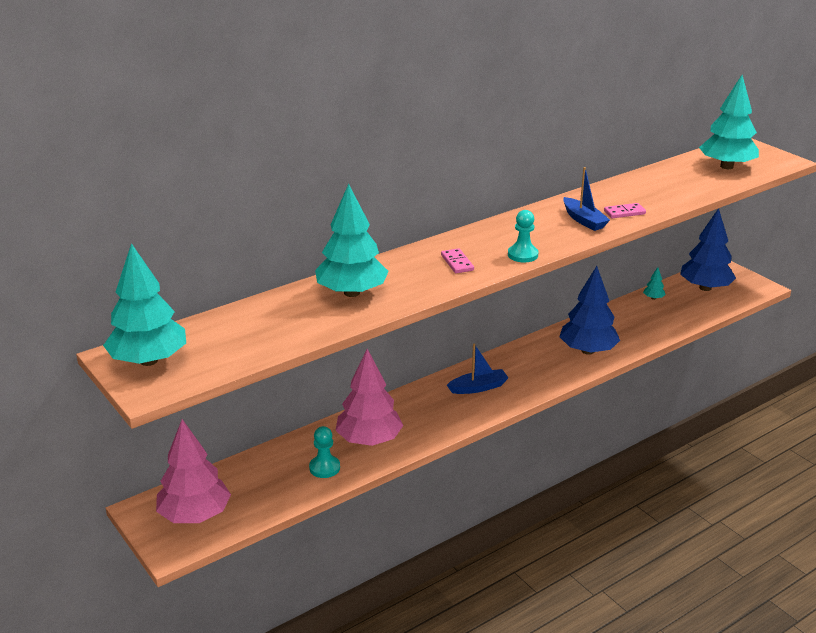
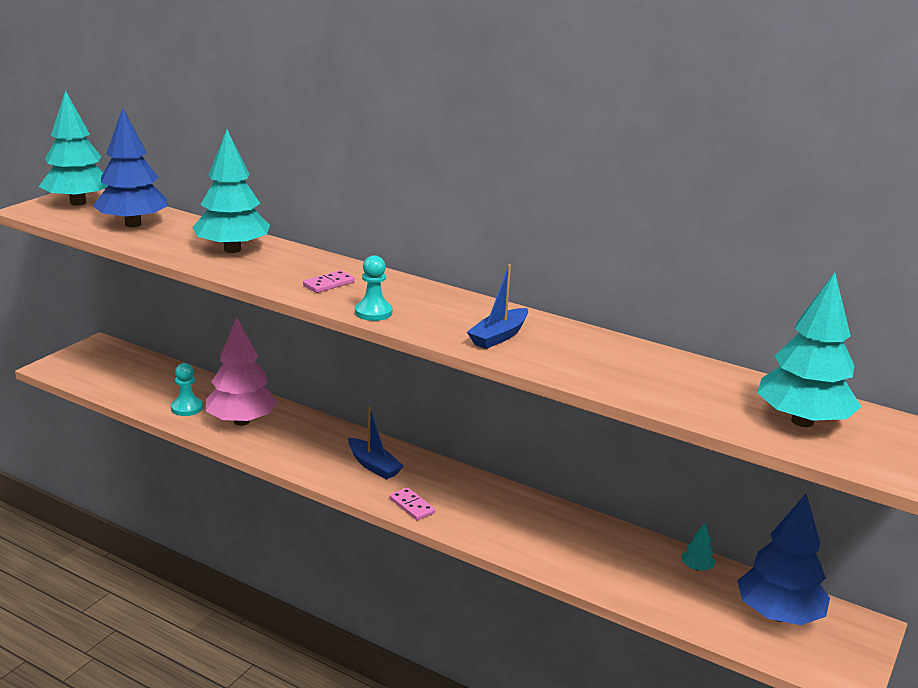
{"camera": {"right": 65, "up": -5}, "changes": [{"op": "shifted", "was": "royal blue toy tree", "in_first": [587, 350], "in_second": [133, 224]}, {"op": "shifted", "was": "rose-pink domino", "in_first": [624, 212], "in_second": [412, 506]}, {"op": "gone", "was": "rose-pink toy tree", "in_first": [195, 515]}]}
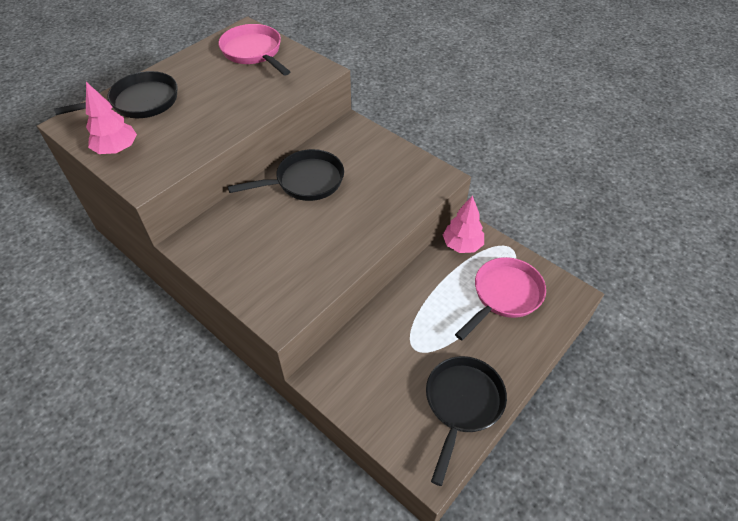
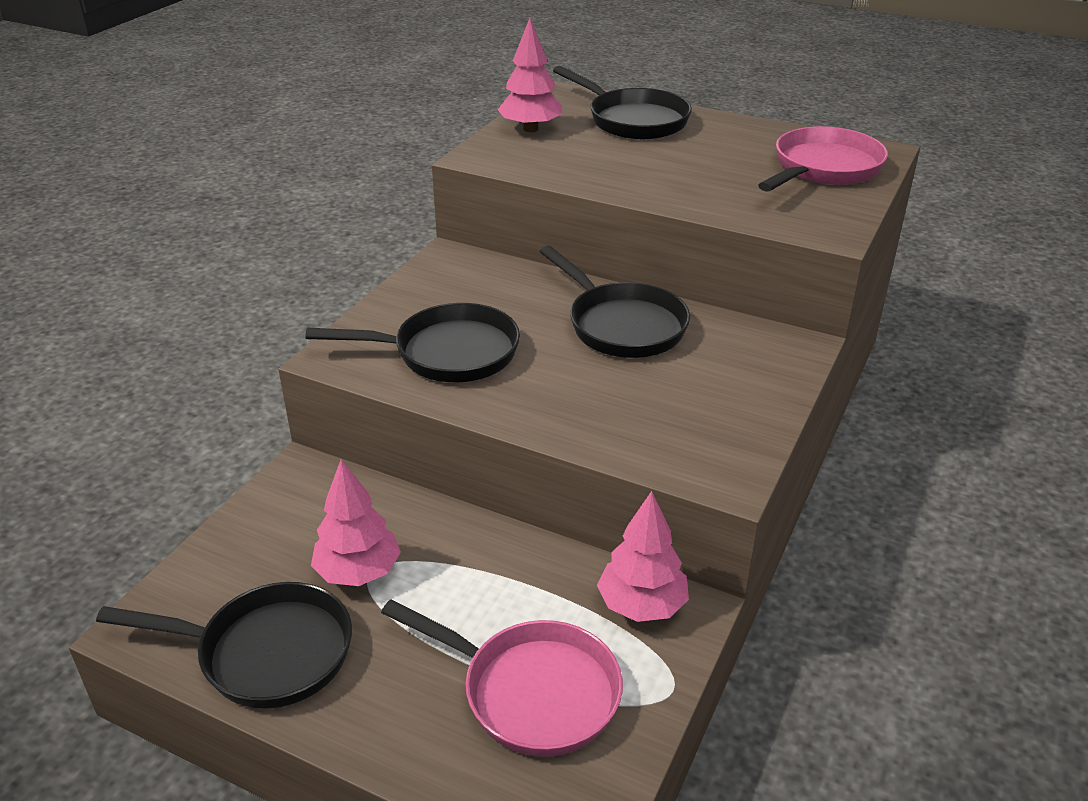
{"camera": {"right": 75, "up": -15}, "changes": [{"op": "new", "now": "black frying pan", "in_second": [447, 353]}, {"op": "new", "now": "rose-pink toy tree", "in_second": [358, 572]}]}
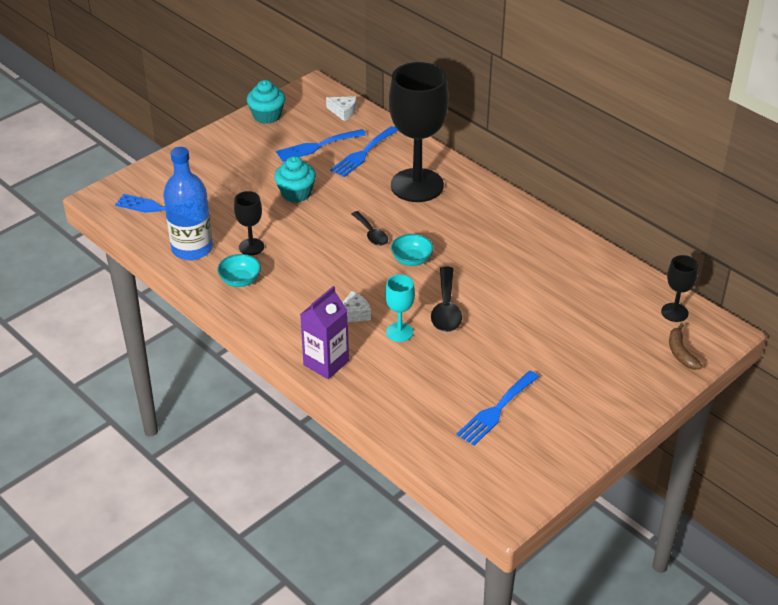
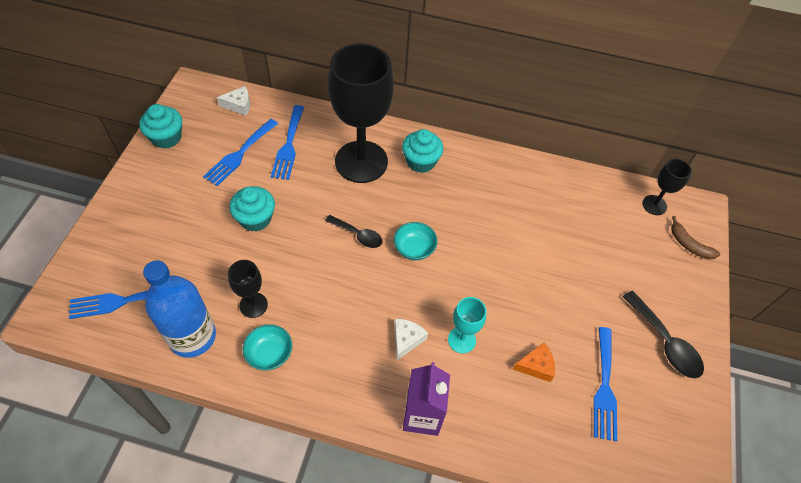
{"camera": {"right": -35, "up": 15}, "changes": [{"op": "new", "now": "teal fairy cake", "in_second": [421, 161]}, {"op": "new", "now": "orange-coloured piece of cheese", "in_second": [536, 366]}, {"op": "shifted", "was": "black teaspoon", "in_first": [446, 309], "in_second": [665, 342]}]}
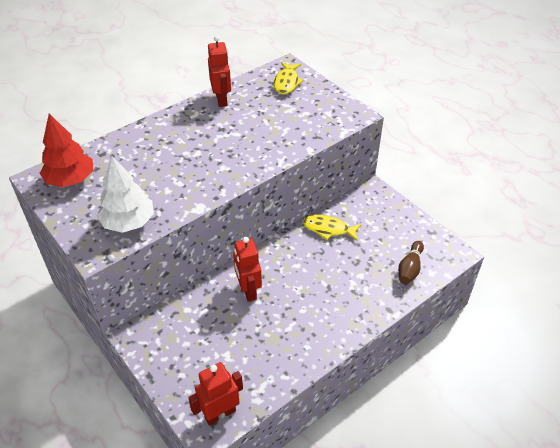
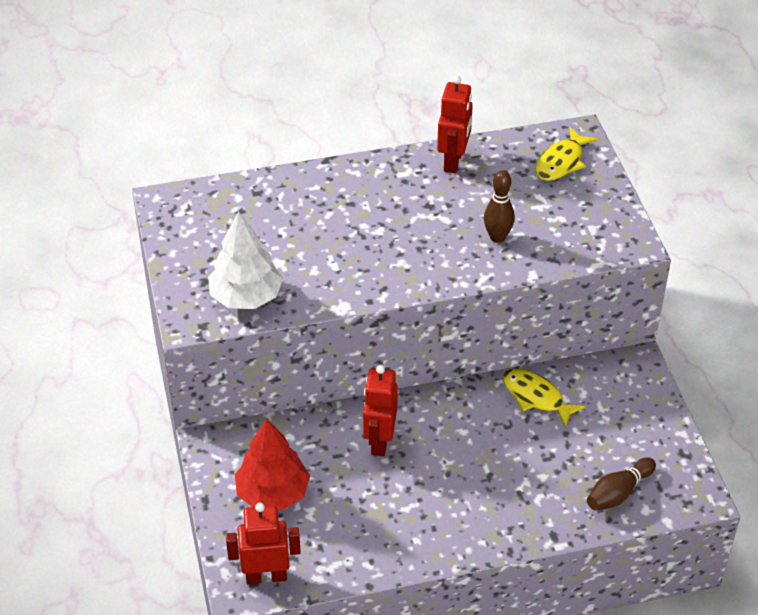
{"camera": {"right": 25, "up": 0}, "changes": [{"op": "shifted", "was": "scarlet toy tree", "in_first": [70, 180], "in_second": [273, 493]}, {"op": "new", "now": "brown skittle", "in_second": [497, 237]}]}
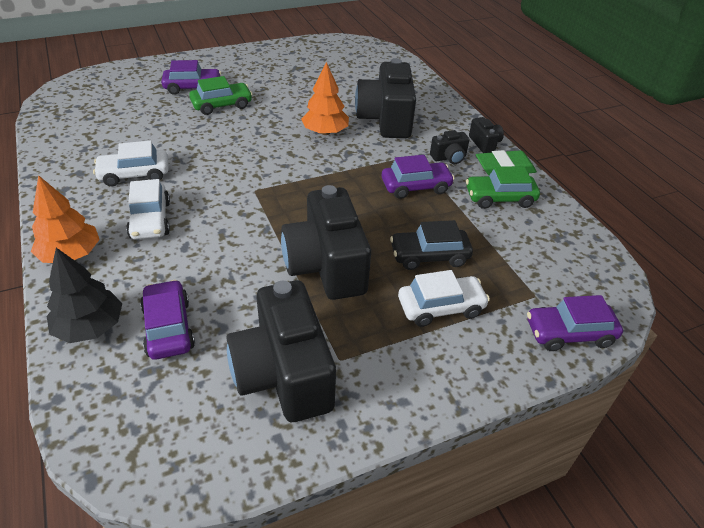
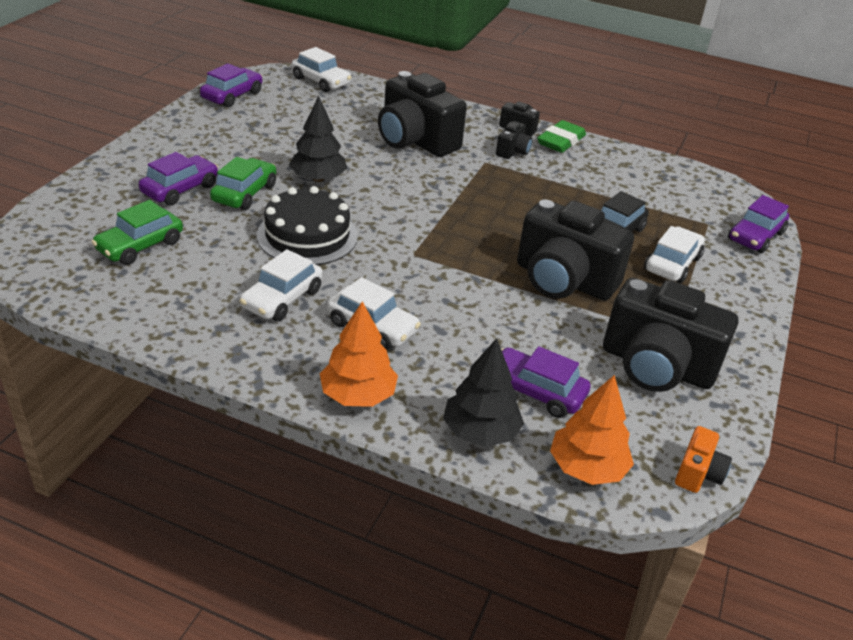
{"camera": {"right": -45, "up": -5}, "changes": [{"op": "shifted", "was": "green car", "in_first": [499, 198], "in_second": [140, 246]}, {"op": "shifted", "was": "royal purple car", "in_first": [415, 187], "in_second": [232, 96]}, {"op": "new", "now": "black layer cake", "in_second": [307, 236]}, {"op": "new", "now": "black toy tree", "in_second": [318, 178]}, {"op": "new", "now": "pure white car", "in_second": [321, 81]}, {"op": "shifted", "was": "orange-coloured toy tree", "in_first": [325, 132], "in_second": [587, 468]}, {"op": "new", "now": "orange-coloured camera", "in_second": [698, 473]}]}
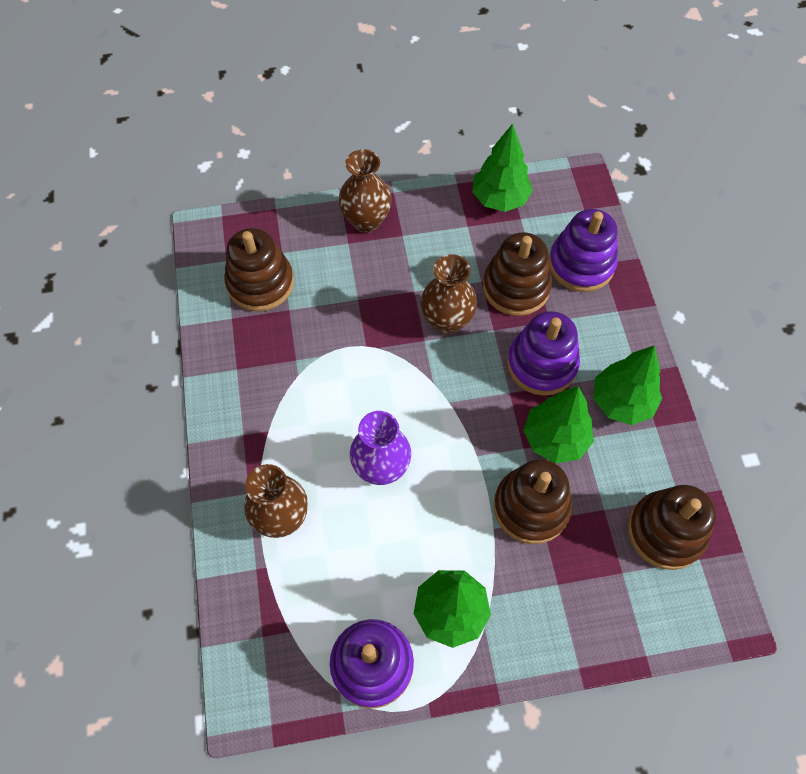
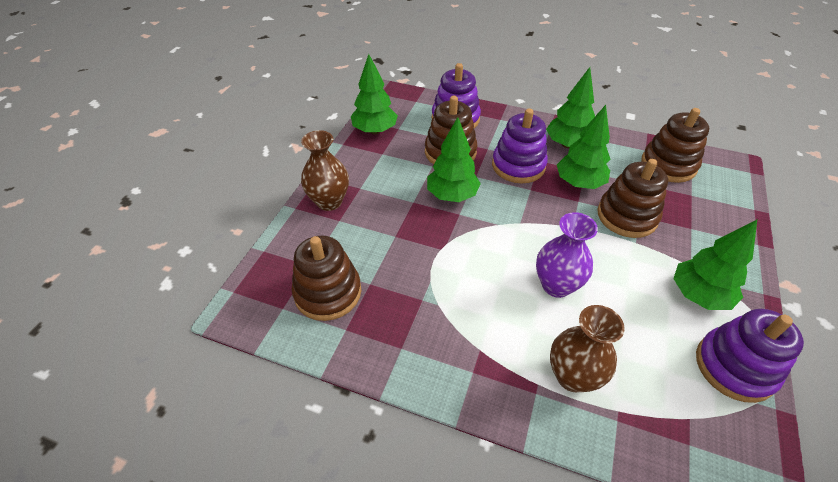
{"camera": {"right": -60, "up": -15}, "changes": [{"op": "swapped", "was": "brown tall vase", "now": "green toy tree", "in_first": [447, 321], "in_second": [452, 195]}]}
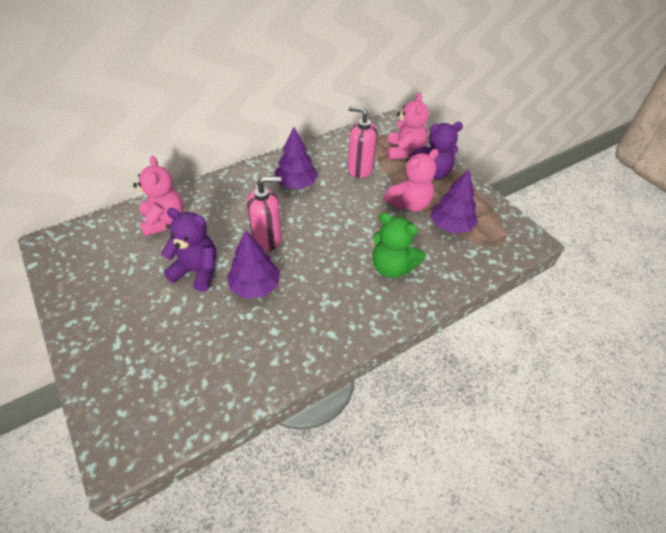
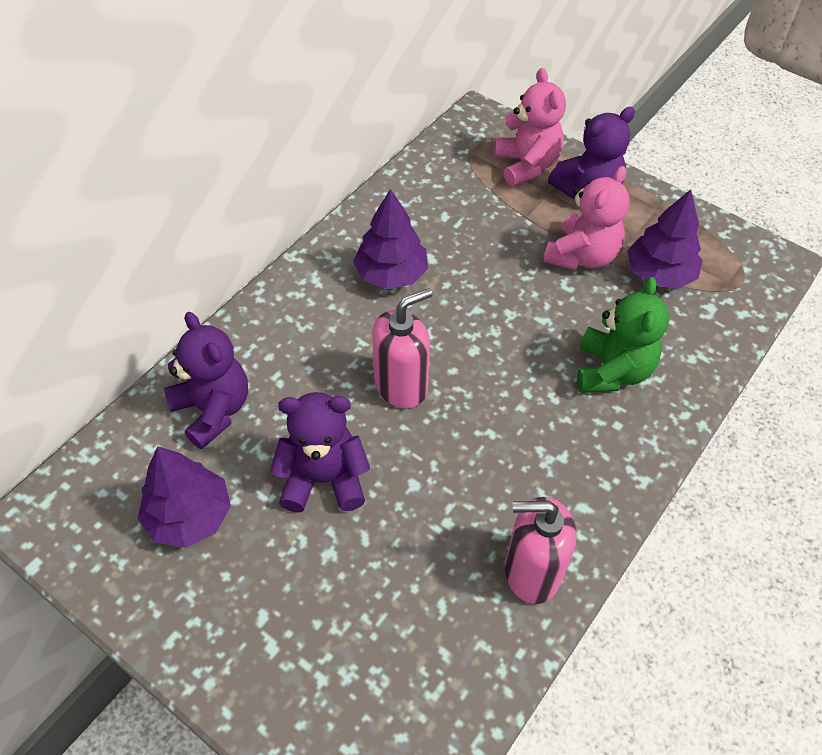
{"camera": {"right": -20, "up": 5}, "changes": [{"op": "shifted", "was": "royal purple toy tree", "in_first": [255, 286], "in_second": [189, 516]}, {"op": "repainted", "was": "rose-pink teddy bear", "now": "royal purple teddy bear", "in_first": [164, 221], "in_second": [213, 410]}, {"op": "shifted", "was": "rose-pink soap pump", "in_first": [360, 169], "in_second": [531, 572]}, {"op": "rotated", "was": "green teddy bear", "in_first": [392, 267], "in_second": [612, 371], "clockwise": -90}]}
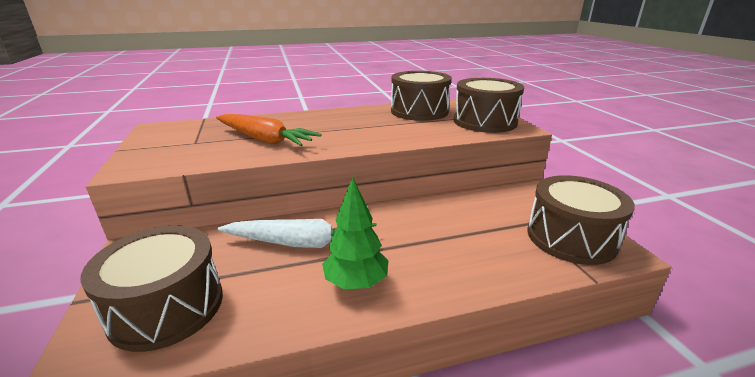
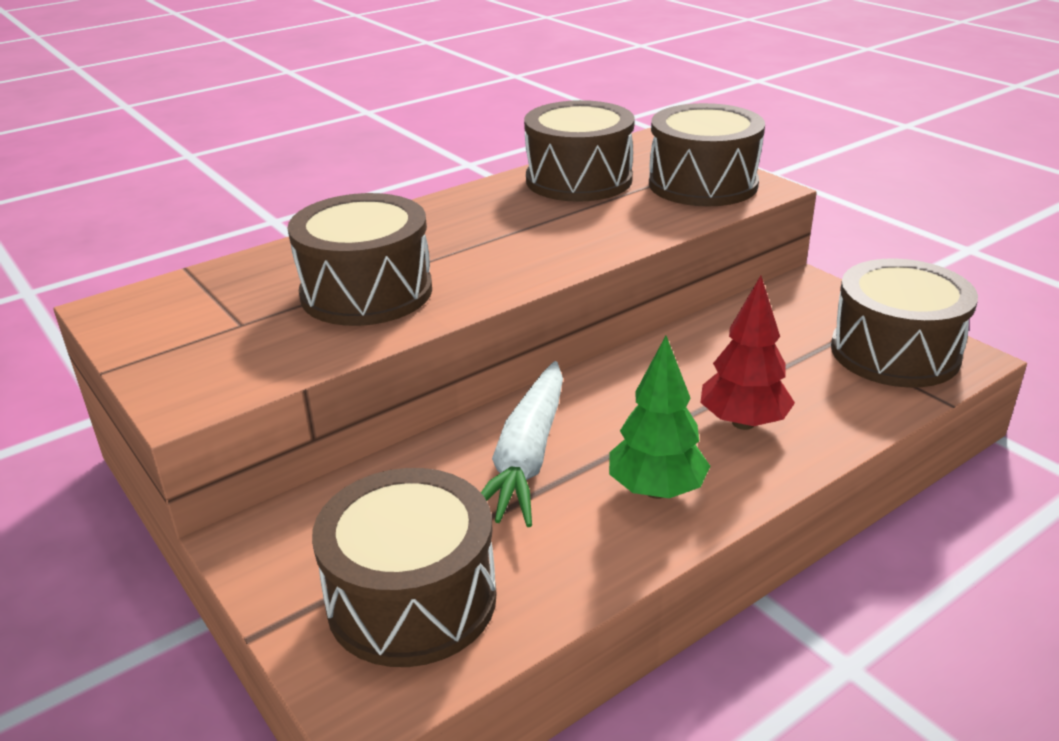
{"camera": {"right": -20, "up": 5}, "changes": [{"op": "swapped", "was": "orange-coloured root vegetable", "now": "brown drum", "in_first": [264, 139], "in_second": [366, 292]}, {"op": "rotated", "was": "pure white root vegetable", "in_first": [302, 243], "in_second": [527, 457], "clockwise": 120}, {"op": "new", "now": "scarlet toy tree", "in_second": [743, 423]}]}
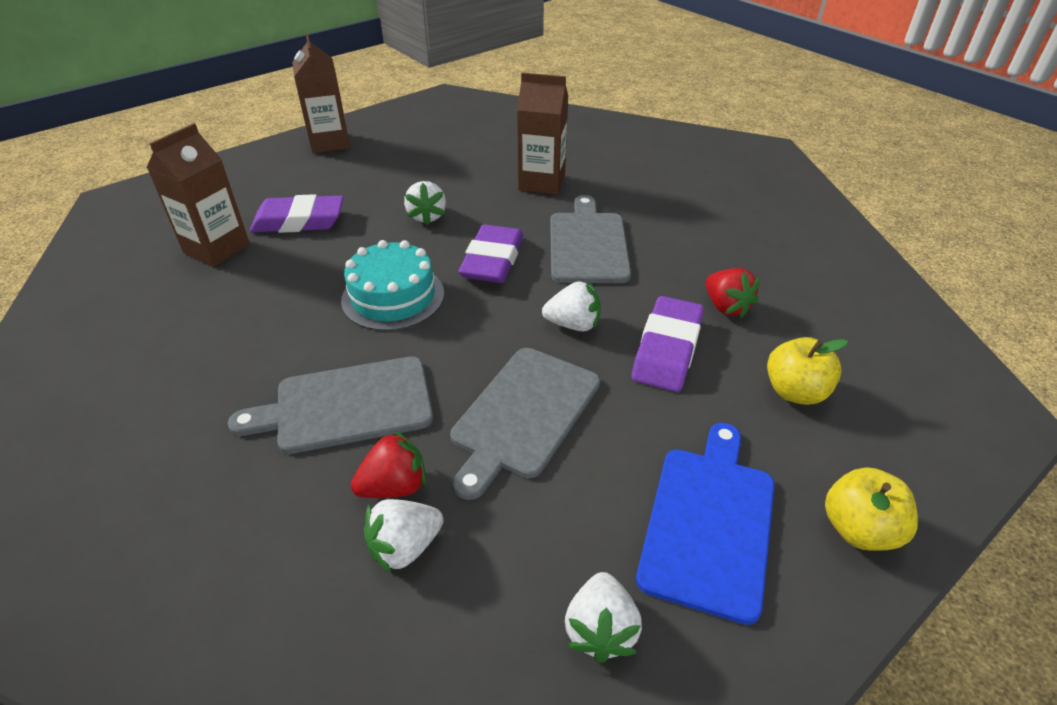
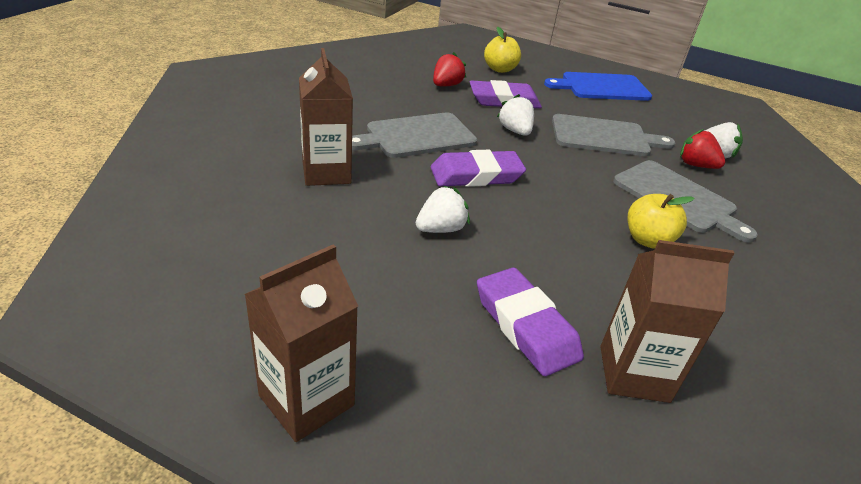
{"camera": {"right": -120, "up": -5}, "changes": [{"op": "shifted", "was": "yellow toy apple", "in_first": [859, 529], "in_second": [647, 240]}, {"op": "gone", "was": "teal layer cake", "in_first": [393, 297]}, {"op": "gone", "was": "pure white toy strawberry", "in_first": [600, 629]}]}
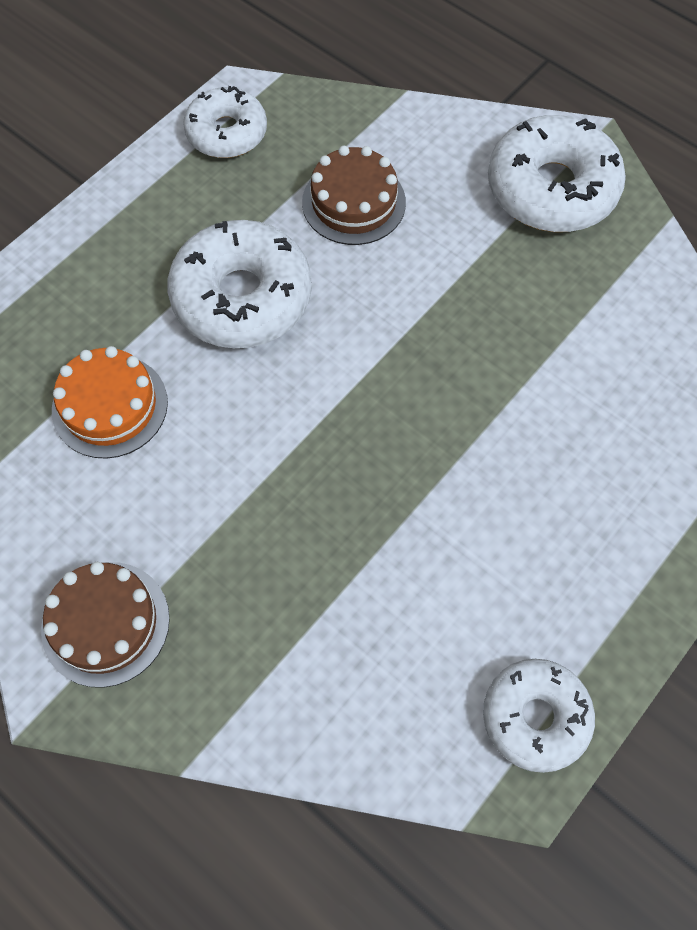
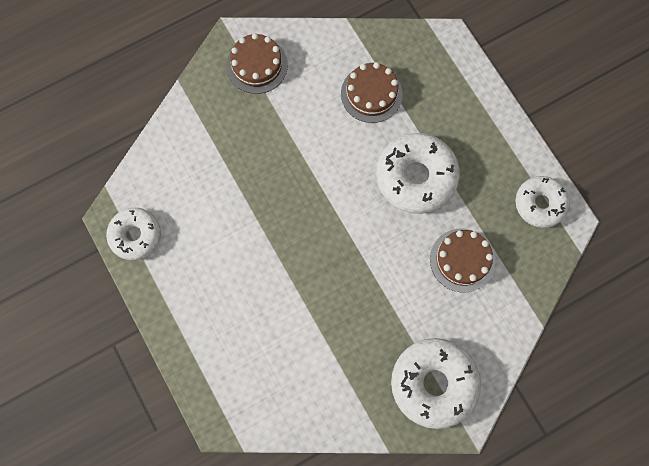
{"camera": {"right": 110, "up": 10}, "changes": [{"op": "repainted", "was": "orange-coloured layer cake", "now": "brown layer cake", "in_first": [110, 406], "in_second": [371, 94]}]}
